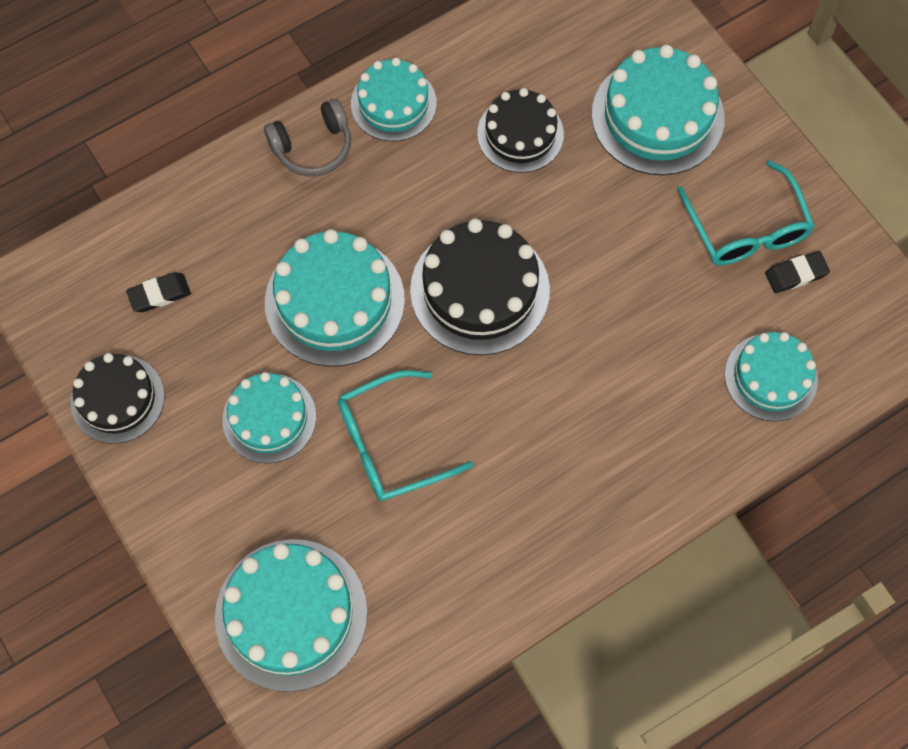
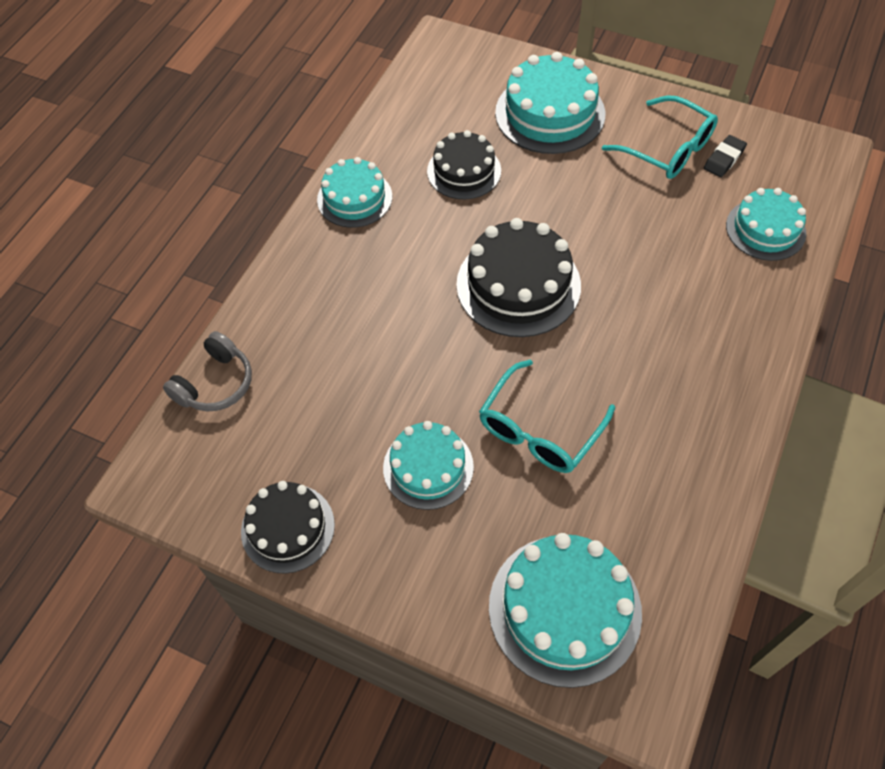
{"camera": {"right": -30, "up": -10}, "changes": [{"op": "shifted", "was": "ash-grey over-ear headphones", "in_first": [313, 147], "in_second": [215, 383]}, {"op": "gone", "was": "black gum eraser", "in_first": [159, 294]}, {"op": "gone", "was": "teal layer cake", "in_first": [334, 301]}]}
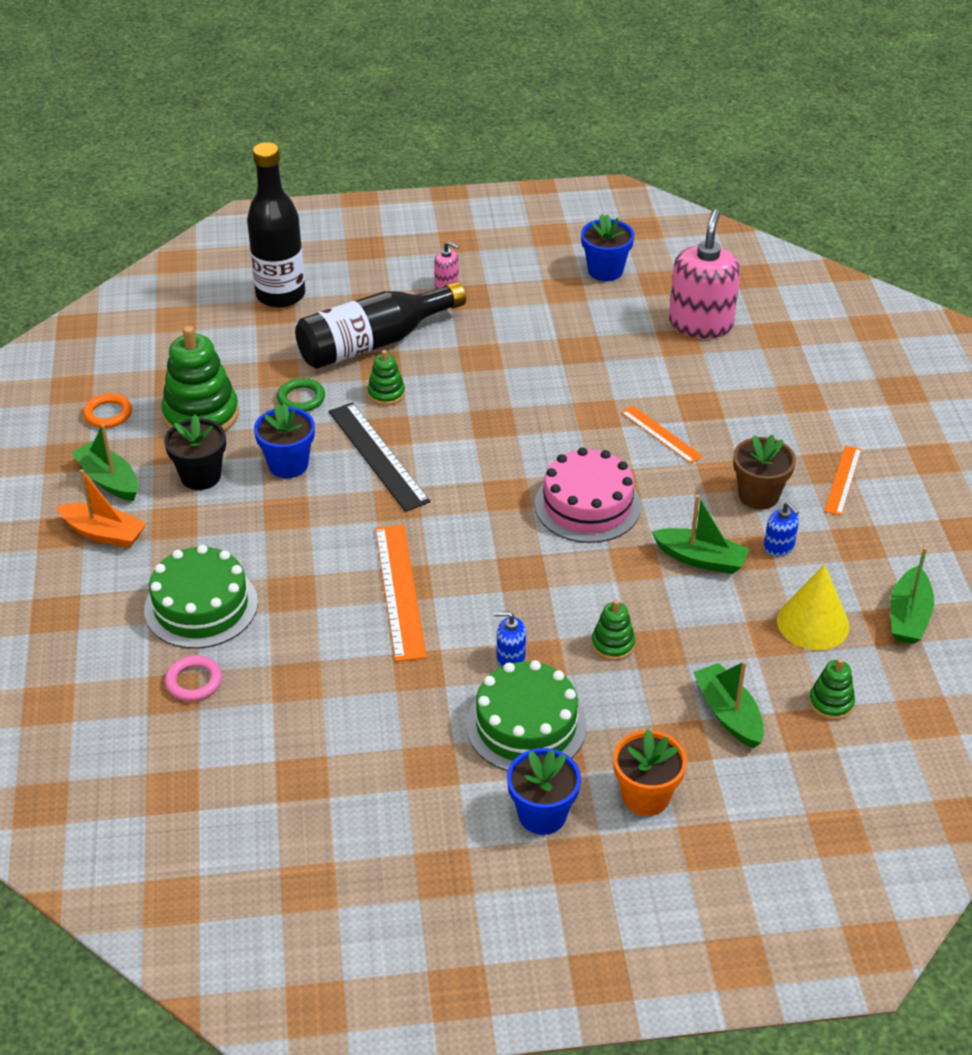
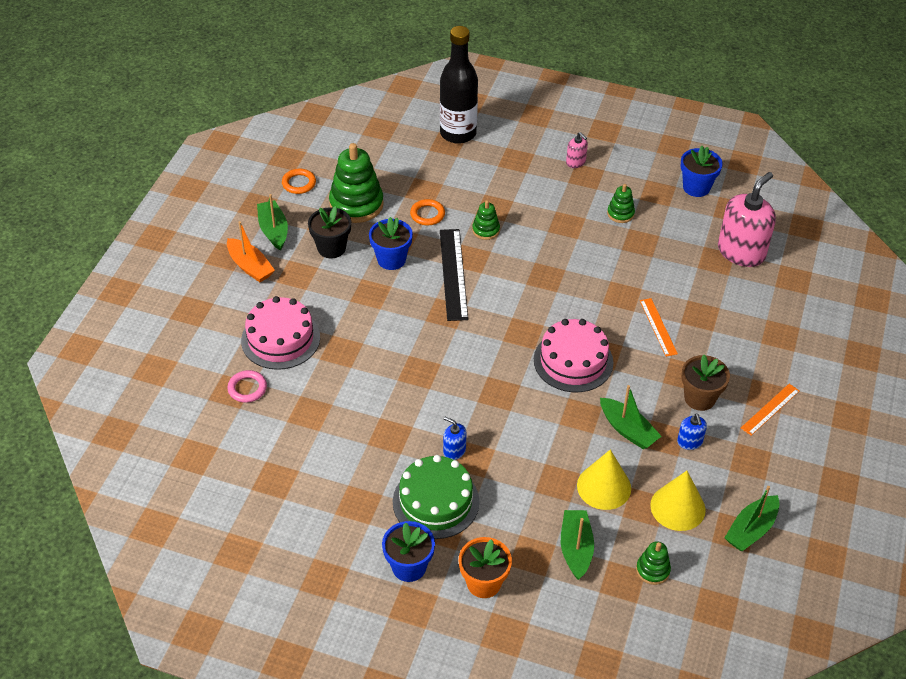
{"camera": {"right": 25, "up": 5}, "changes": [{"op": "repainted", "was": "green layer cake", "now": "rose-pink layer cake", "in_first": [201, 606], "in_second": [280, 339]}, {"op": "repainted", "was": "green hoop", "now": "orange-coloured hoop", "in_first": [301, 398], "in_second": [427, 214]}, {"op": "new", "now": "yellow cone shape", "in_second": [604, 487]}, {"op": "shifted", "was": "green stacking toy", "in_first": [613, 644], "in_second": [620, 213]}, {"op": "gone", "was": "black bottle", "in_first": [374, 343]}, {"op": "gone", "was": "orange-coloured ruler", "in_first": [399, 591]}]}
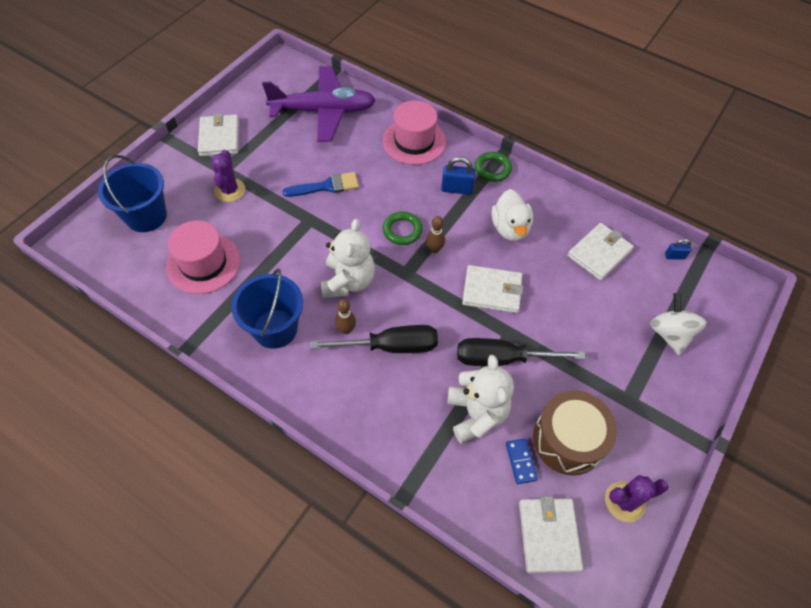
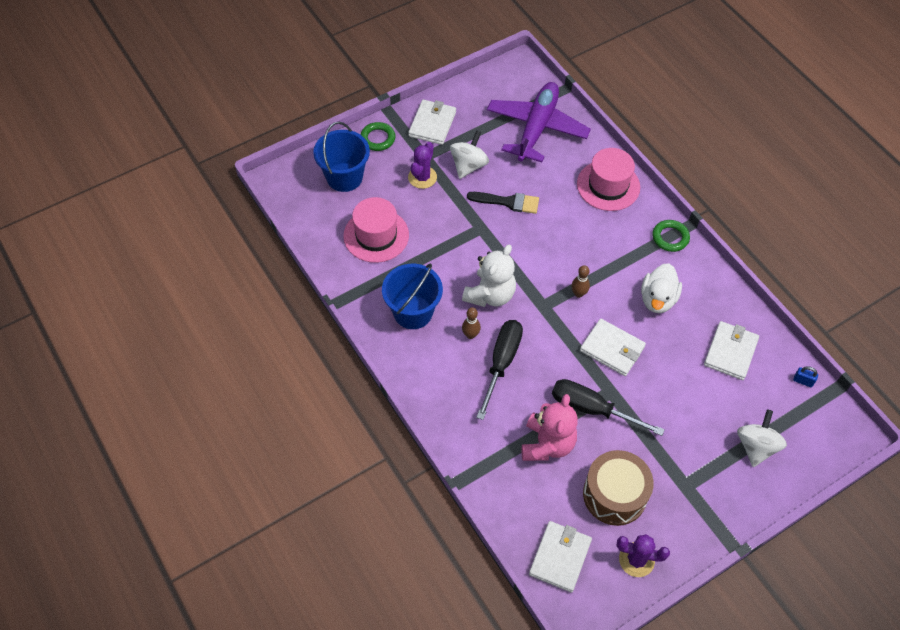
{"camera": {"right": 25, "up": 0}, "changes": [{"op": "shifted", "was": "green hoop", "in_first": [402, 230], "in_second": [378, 138]}, {"op": "new", "now": "pure white toy top", "in_second": [468, 165]}, {"op": "repainted", "was": "royal blue brush", "now": "black brush", "in_first": [326, 186], "in_second": [508, 202]}, {"op": "rotated", "was": "black screwdriver", "in_first": [391, 346], "in_second": [501, 362], "clockwise": -90}, {"op": "rotated", "was": "royal purple aeroplane", "in_first": [323, 111], "in_second": [536, 128], "clockwise": -90}, {"op": "repainted", "was": "pure white teddy bear", "now": "rose-pink teddy bear", "in_first": [476, 414], "in_second": [547, 444]}, {"op": "rotated", "was": "pure white wallet", "in_first": [599, 253], "in_second": [730, 352], "clockwise": -45}, {"op": "gone", "was": "royal blue lock", "in_first": [456, 189]}, {"op": "gone", "was": "royal blue domino", "in_first": [521, 461]}]}
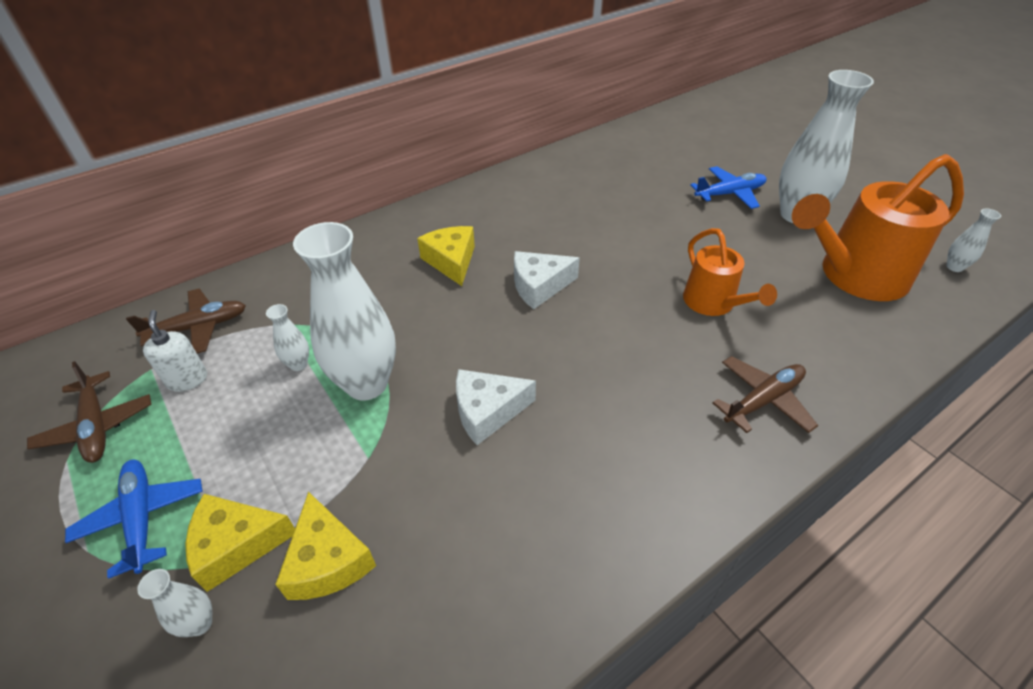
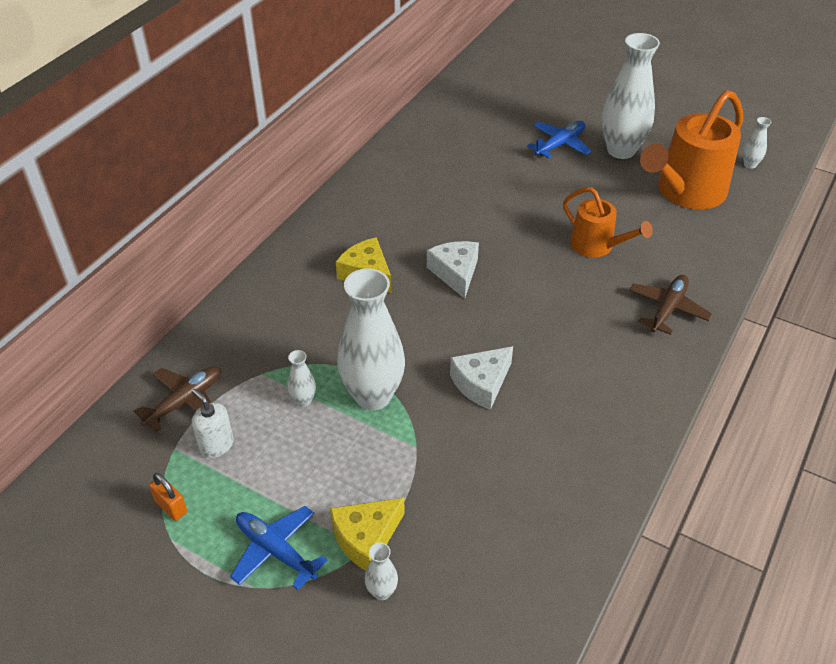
{"camera": {"right": -25, "up": 0}, "changes": [{"op": "swapped", "was": "brown aeroplane", "now": "orange-coloured lock", "in_first": [97, 426], "in_second": [171, 506]}, {"op": "rotated", "was": "pure white piece of cheese", "in_first": [539, 286], "in_second": [455, 273], "clockwise": 120}, {"op": "gone", "was": "yellow piece of cheese", "in_first": [328, 560]}]}
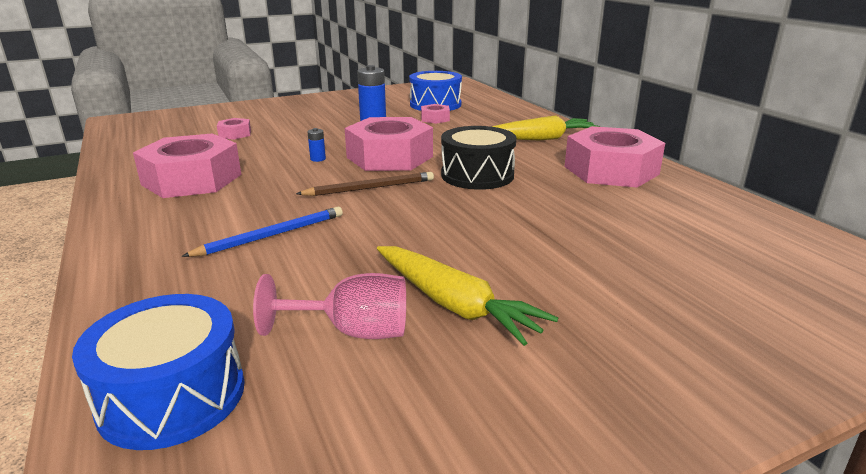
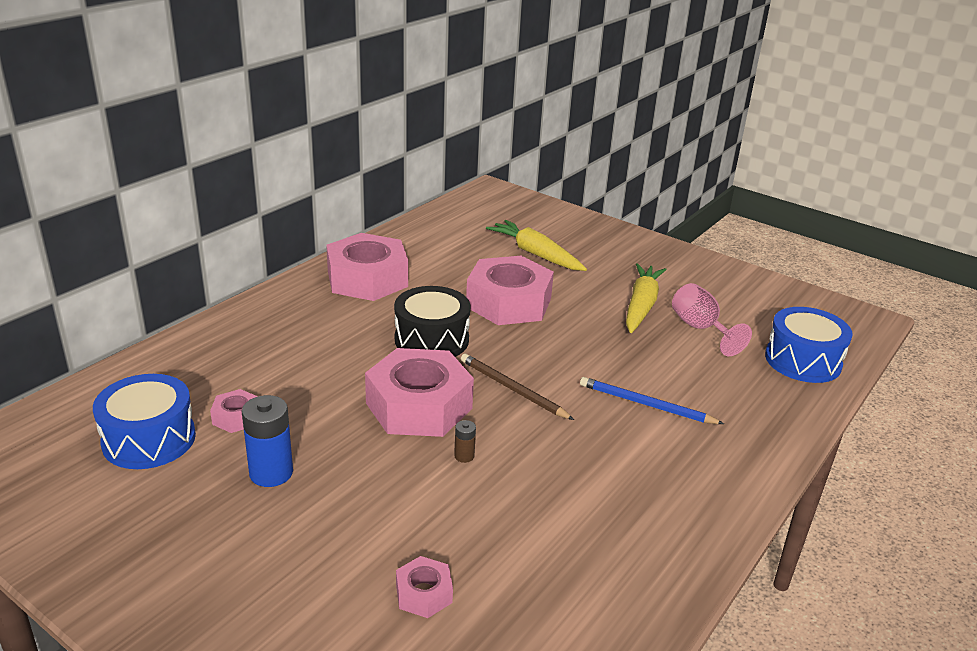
{"camera": {"right": -120, "up": 5}, "changes": [{"op": "repainted", "was": "royal blue battery", "now": "brown battery", "in_first": [318, 159], "in_second": [464, 456]}, {"op": "shifted", "was": "rose-pink hexagon nut", "in_first": [192, 179], "in_second": [509, 302]}, {"op": "shifted", "was": "yellow root vegetable", "in_first": [540, 139], "in_second": [536, 254]}]}
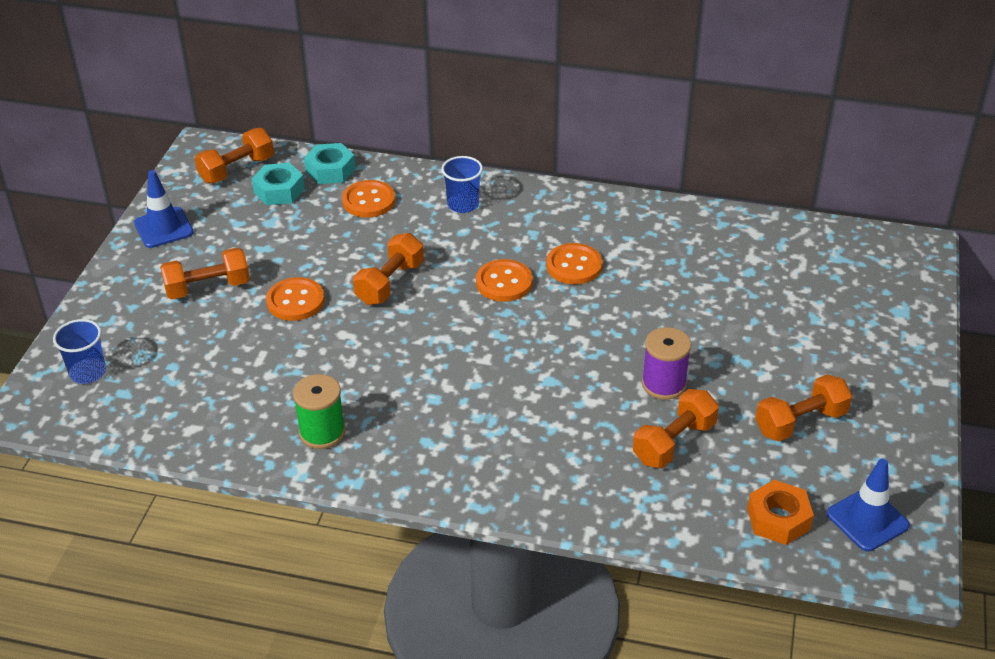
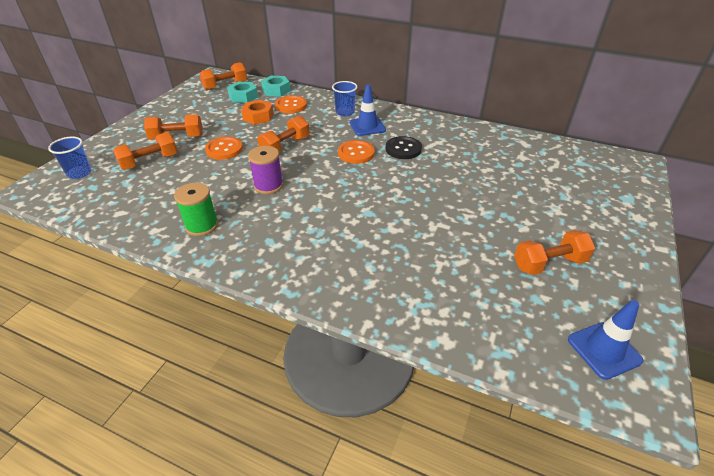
{"camera": {"right": 10, "up": 0}, "changes": [{"op": "shifted", "was": "orange-coloured hand weight", "in_first": [674, 442], "in_second": [149, 162]}, {"op": "shifted", "was": "orange-coloured hexagon nut", "in_first": [778, 519], "in_second": [258, 117]}, {"op": "shifted", "was": "royal purple bobbin", "in_first": [663, 384], "in_second": [268, 185]}, {"op": "shifted", "was": "royal blue traffic cone", "in_first": [163, 228], "in_second": [367, 126]}, {"op": "repainted", "was": "orange-coloured button", "now": "black button", "in_first": [574, 266], "in_second": [403, 149]}]}
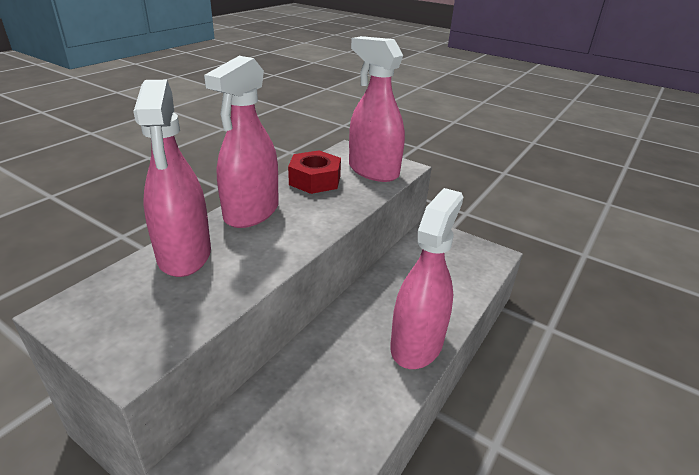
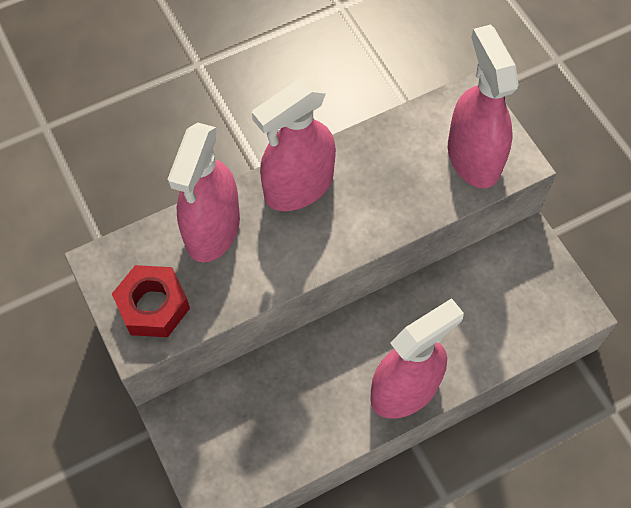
{"camera": {"right": 30, "up": 30}, "changes": [{"op": "shifted", "was": "scarlet hexagon nut", "in_first": [315, 180], "in_second": [153, 306]}]}
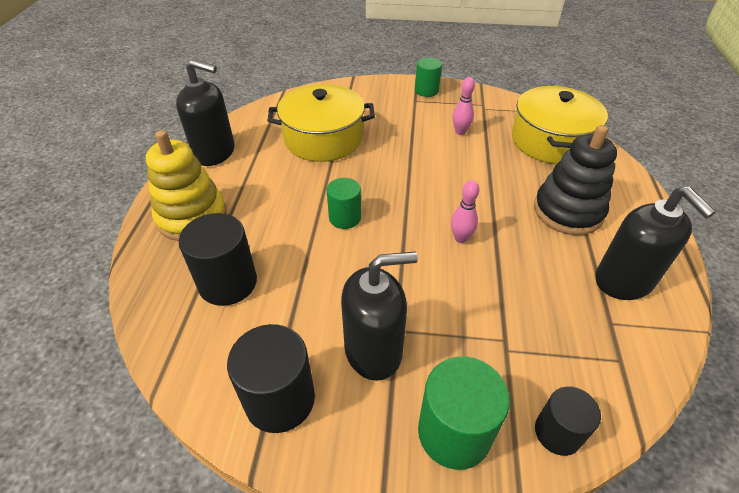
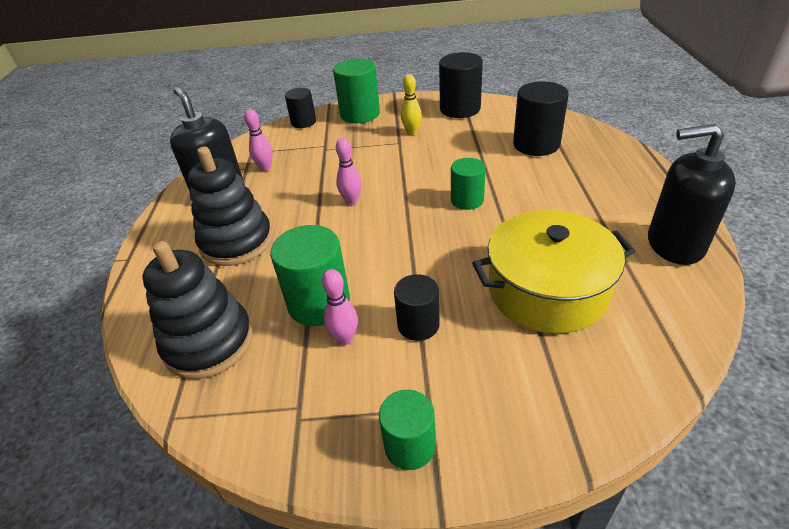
{"camera": {"right": 175, "up": -5}, "changes": [{"op": "swapped", "was": "yellow stockpot", "now": "black stacking toy", "in_first": [551, 141], "in_second": [209, 342]}, {"op": "new", "now": "rose-pink skittle", "in_second": [265, 168]}, {"op": "new", "now": "green solid cylinder", "in_second": [319, 303]}, {"op": "new", "now": "black solid cylinder", "in_second": [418, 325]}, {"op": "swapped", "was": "black soap pump", "now": "yellow skittle", "in_first": [374, 350], "in_second": [412, 132]}, {"op": "gone", "was": "yellow stacking toy", "in_first": [192, 217]}]}
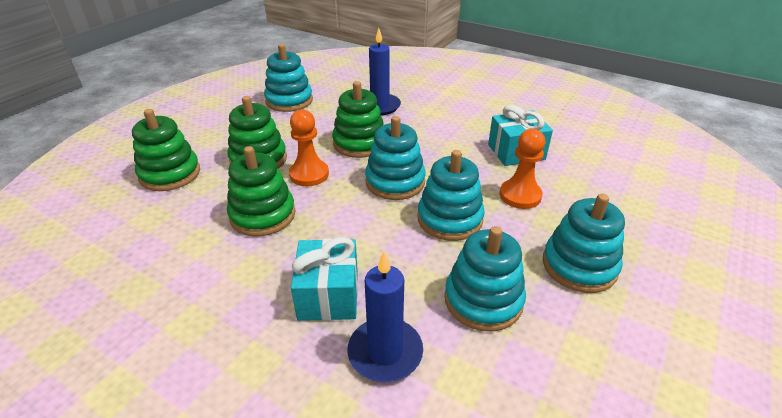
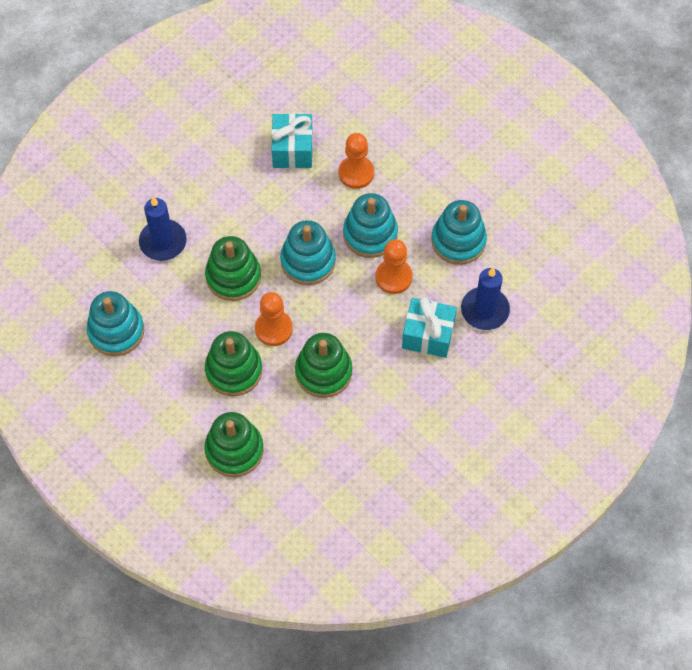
{"camera": {"right": -75, "up": 25}, "changes": [{"op": "new", "now": "orange-coloured pawn", "in_second": [393, 277]}, {"op": "gone", "was": "teal stacking toy", "in_first": [579, 266]}]}
